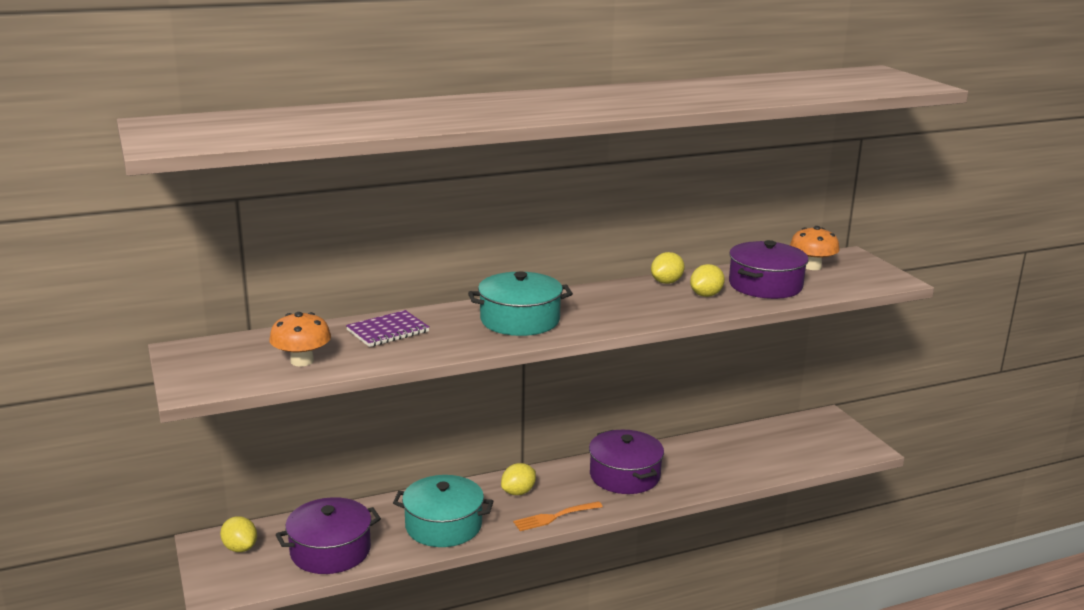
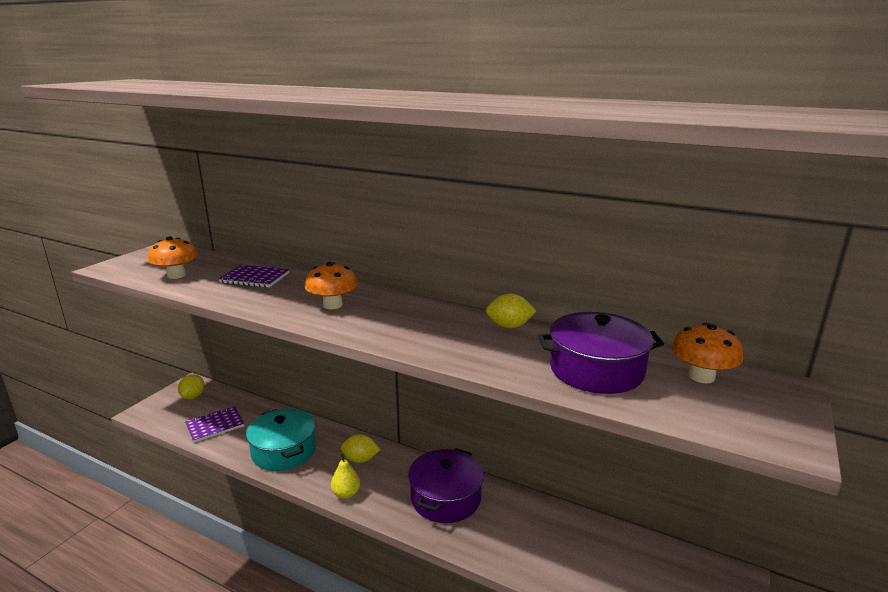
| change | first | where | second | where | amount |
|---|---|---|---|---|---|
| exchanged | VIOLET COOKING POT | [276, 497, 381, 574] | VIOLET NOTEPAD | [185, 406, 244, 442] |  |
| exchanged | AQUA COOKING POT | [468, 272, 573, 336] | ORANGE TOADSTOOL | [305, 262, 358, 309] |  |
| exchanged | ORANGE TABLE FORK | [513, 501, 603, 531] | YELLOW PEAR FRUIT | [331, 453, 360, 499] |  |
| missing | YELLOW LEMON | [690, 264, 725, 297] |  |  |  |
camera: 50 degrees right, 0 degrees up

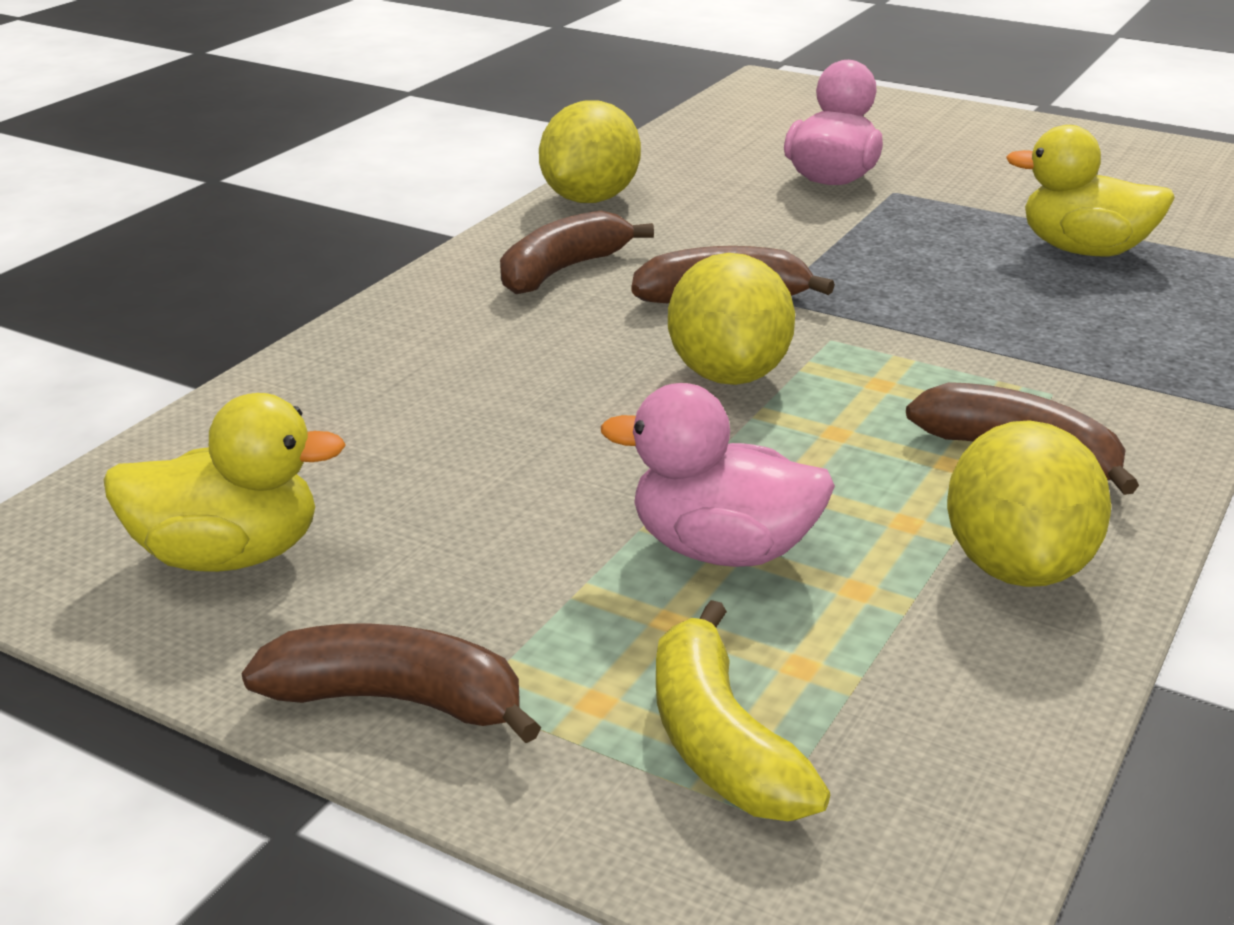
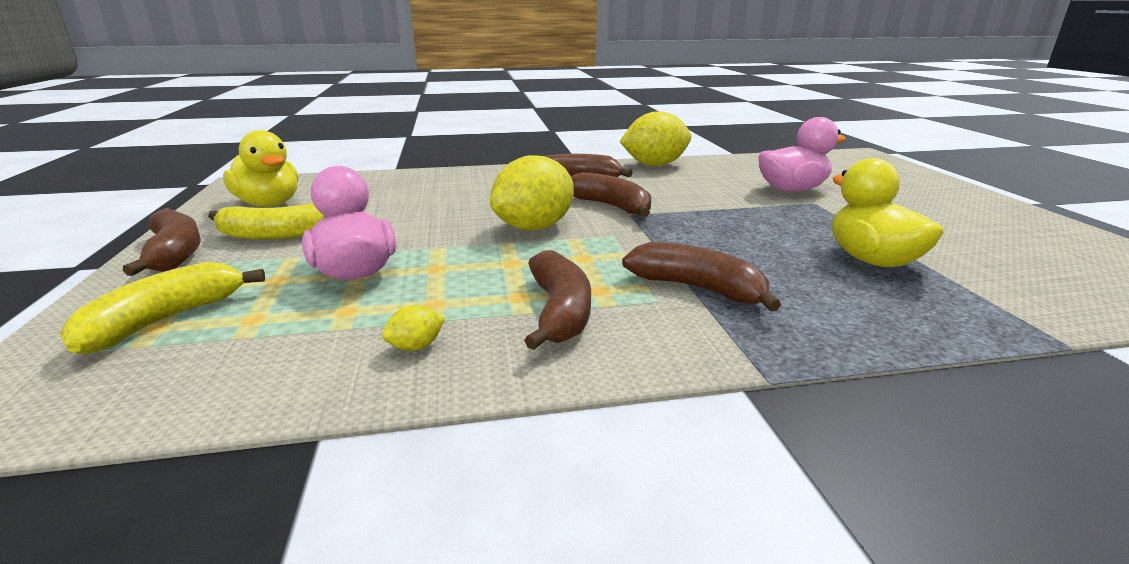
| change | first | where | second | where | amount |
|---|---|---|---|---|---|
| appeared |  |  | YELLOW TOY BANANA | [208, 203, 325, 240] |  |
| size | YELLOW LEMON | [947, 420, 1111, 587] |  | [382, 305, 445, 351] | x0.40 |
| appeared |  |  | BROWN TOY BANANA | [622, 242, 781, 311] |  |
camera: 50 degrees right, 5 degrees down

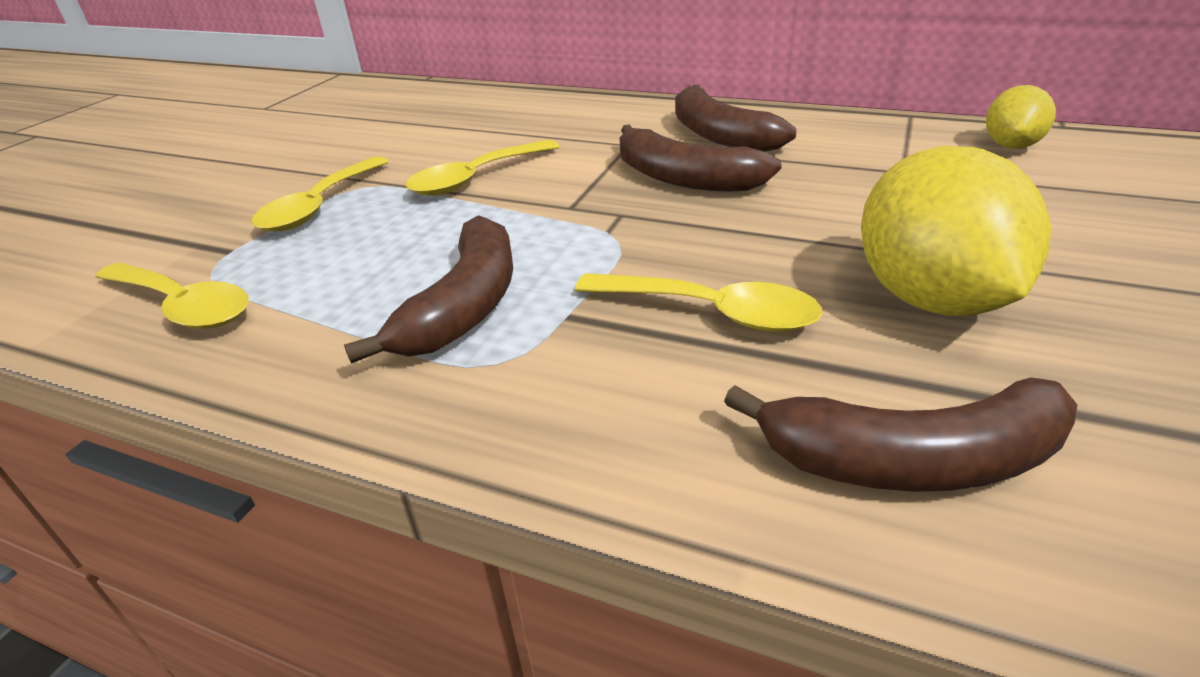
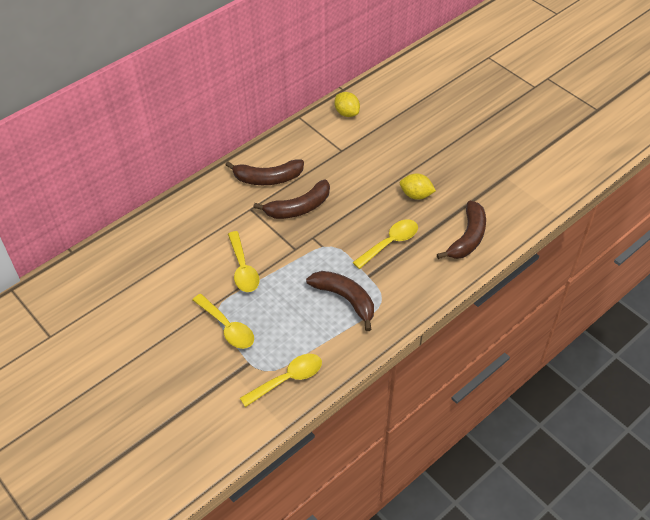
| change | first | where | second | where | amount |
|---|---|---|---|---|---|
| size | YELLOW LEMON | [861, 146, 1051, 316] |  | [400, 173, 436, 200] | x0.55 |
camera: 65 degrees left, 15 degrees up

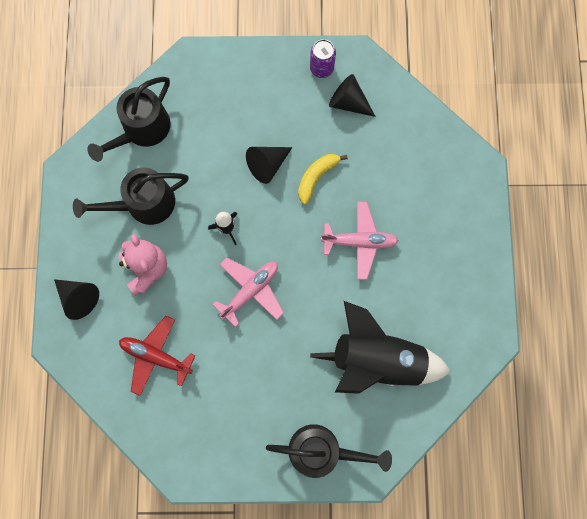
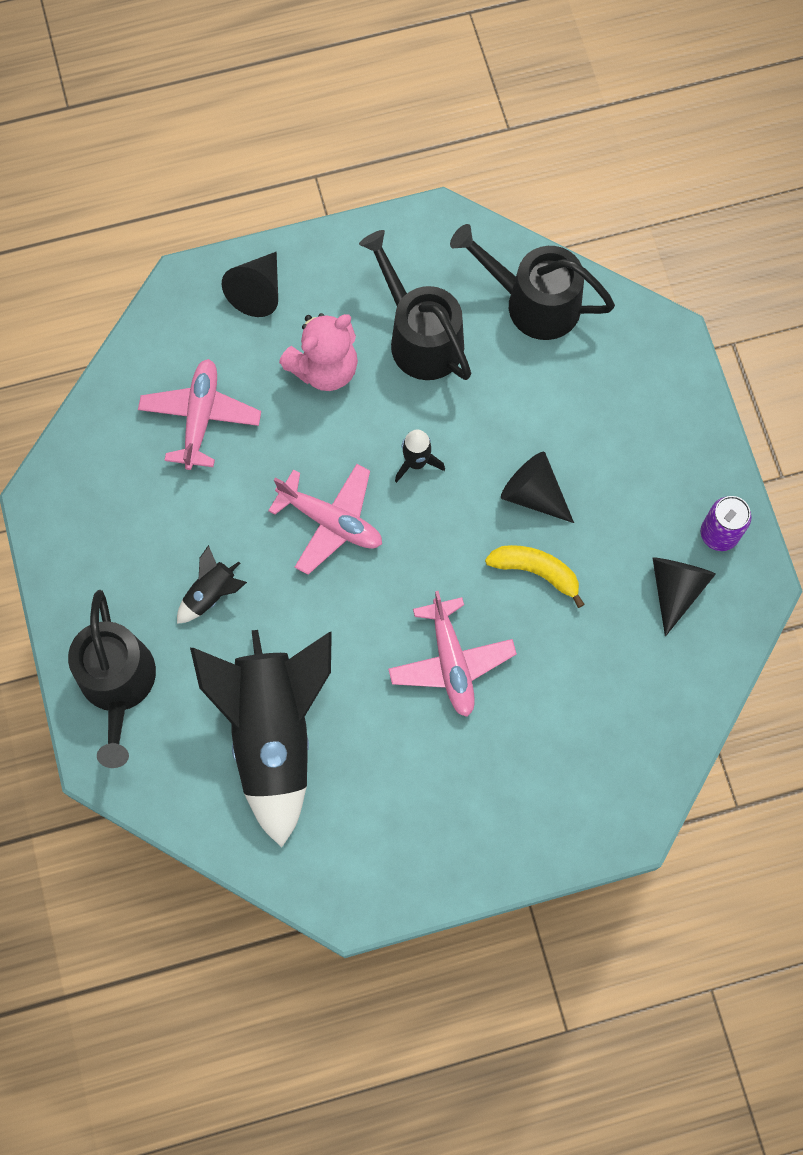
| change | first | where | second | where | amount |
|---|---|---|---|---|---|
| colour | SCARLET AEROPLANE | [119, 316, 196, 396] | PINK AEROPLANE | [138, 359, 261, 470] |  |
| appeared |  |  | JET-BLACK ROCKET | [177, 545, 247, 624] |  |
camera: 75 degrees right, 5 degrees down

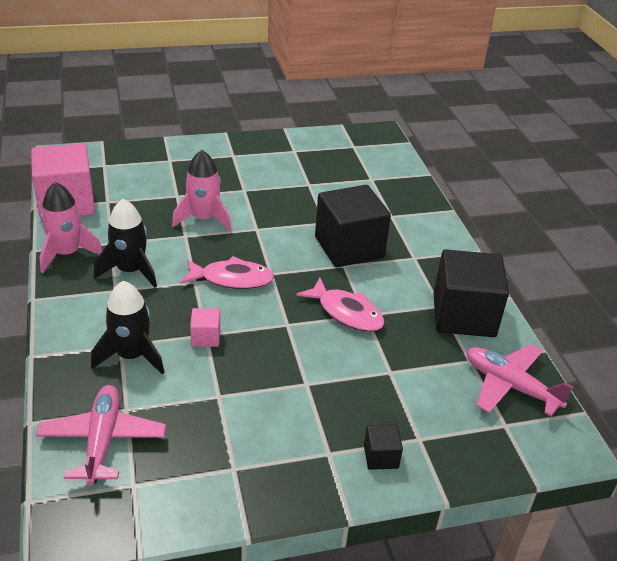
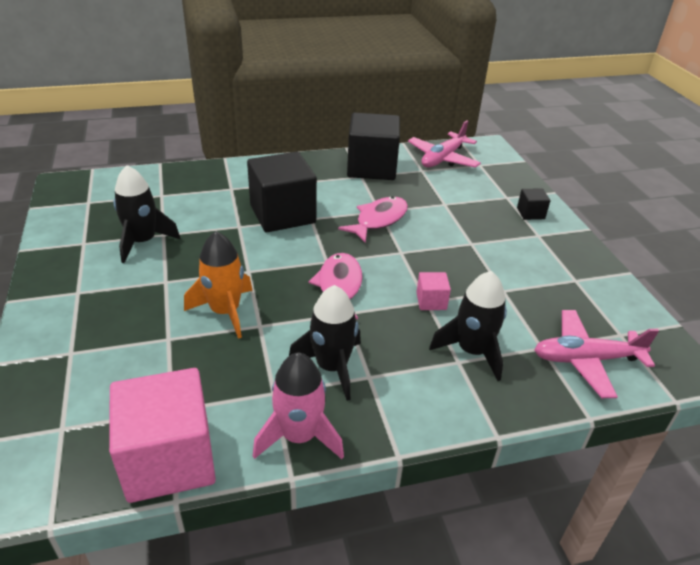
| change | first | where | second | where | amount |
|---|---|---|---|---|---|
| appeared |  |  | JET-BLACK ROCKET | [113, 165, 180, 263] |  |
| colour | PINK ROCKET | [172, 150, 232, 231] | ORANGE ROCKET | [184, 231, 253, 339] |  |
camera: 90 degrees left, 0 degrees up

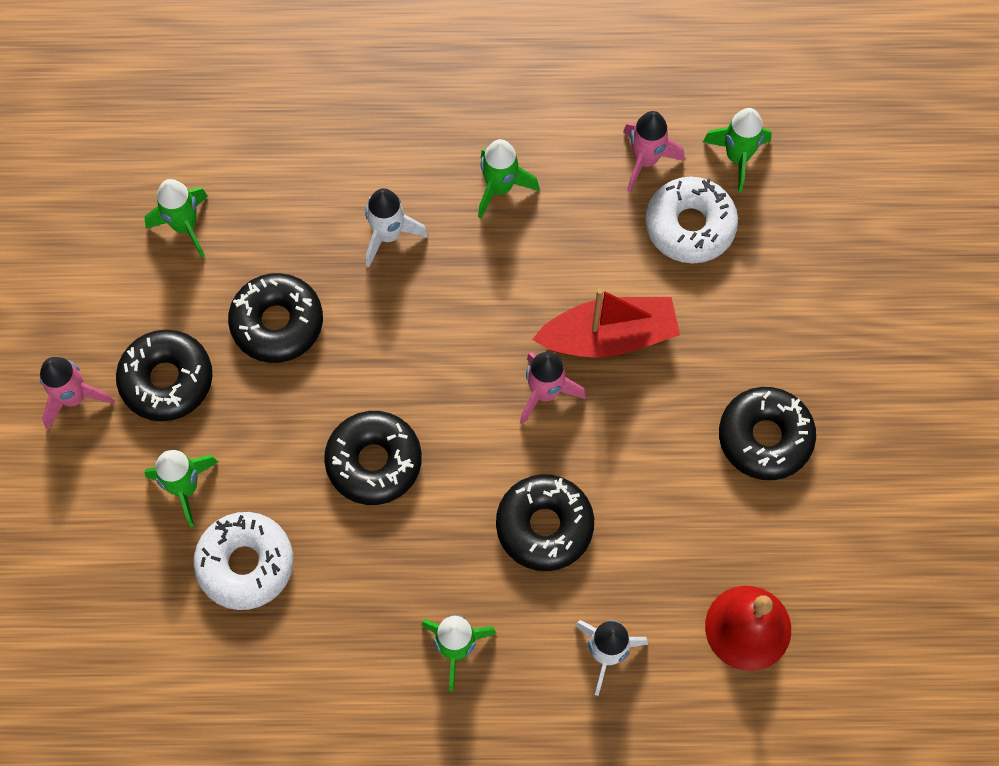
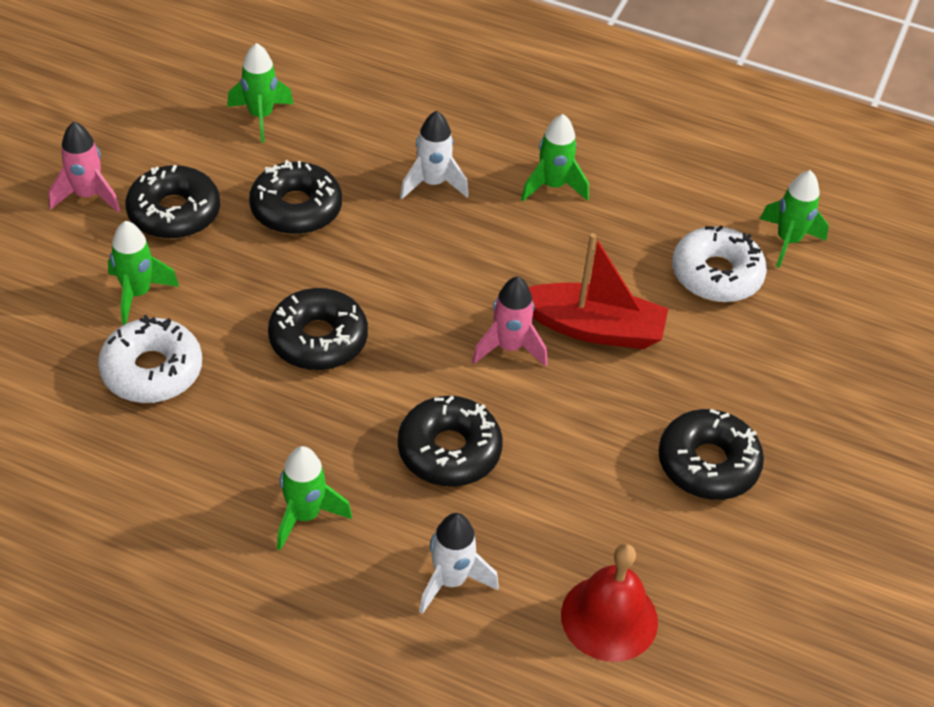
| change | first | where | second | where | amount |
|---|---|---|---|---|---|
| missing | PINK ROCKET | [623, 111, 685, 192] |  |  |  |
camera: 20 degrees right, 20 degrees down

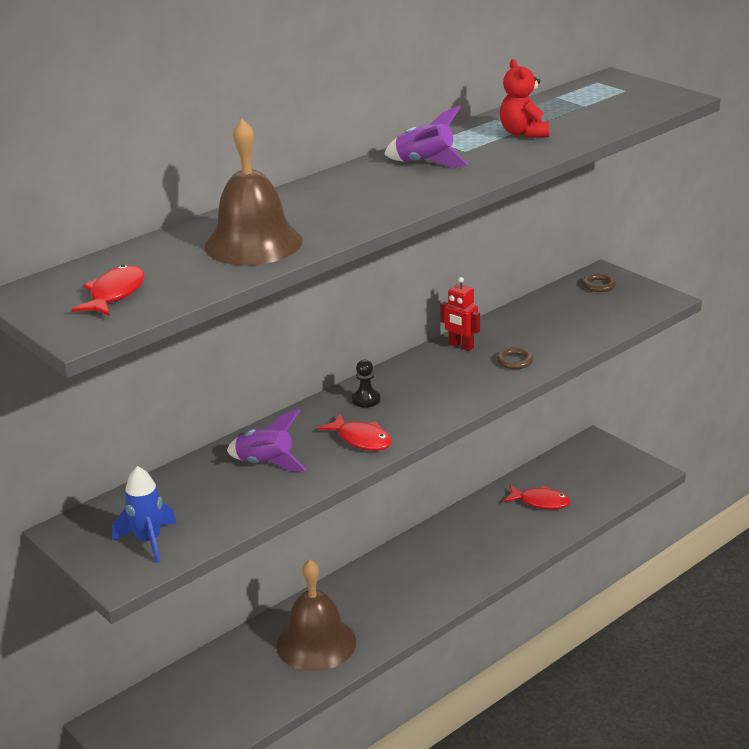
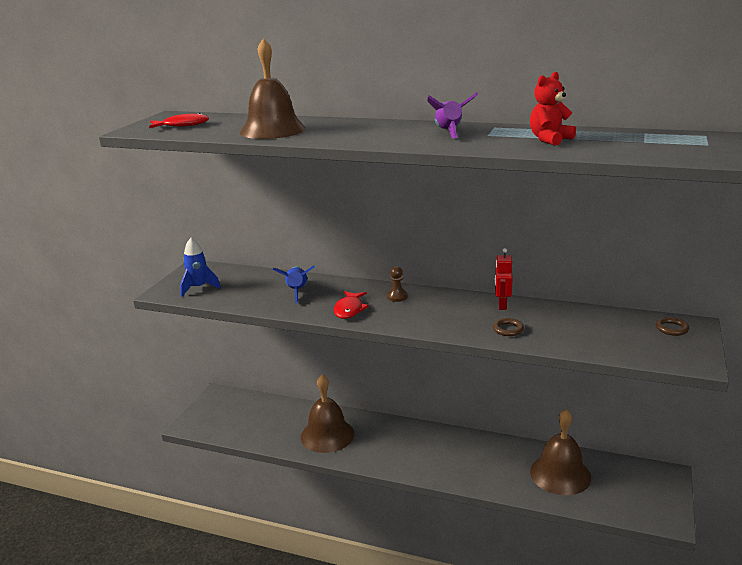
| change | first | where | second | where | amount |
|---|---|---|---|---|---|
| colour | VIOLET ROCKET | [227, 409, 307, 471] | COBALT ROCKET | [273, 265, 315, 303] |  |
| colour | JET-BLACK GAME PAWN | [352, 360, 380, 408] | BROWN GAME PAWN | [387, 266, 408, 302] |  |
| exchanged | SCARLET FISH FIGURE | [503, 485, 571, 509] | BROWN HAND BELL | [530, 409, 591, 495] |  |
camera: 60 degrees right, 5 degrees down

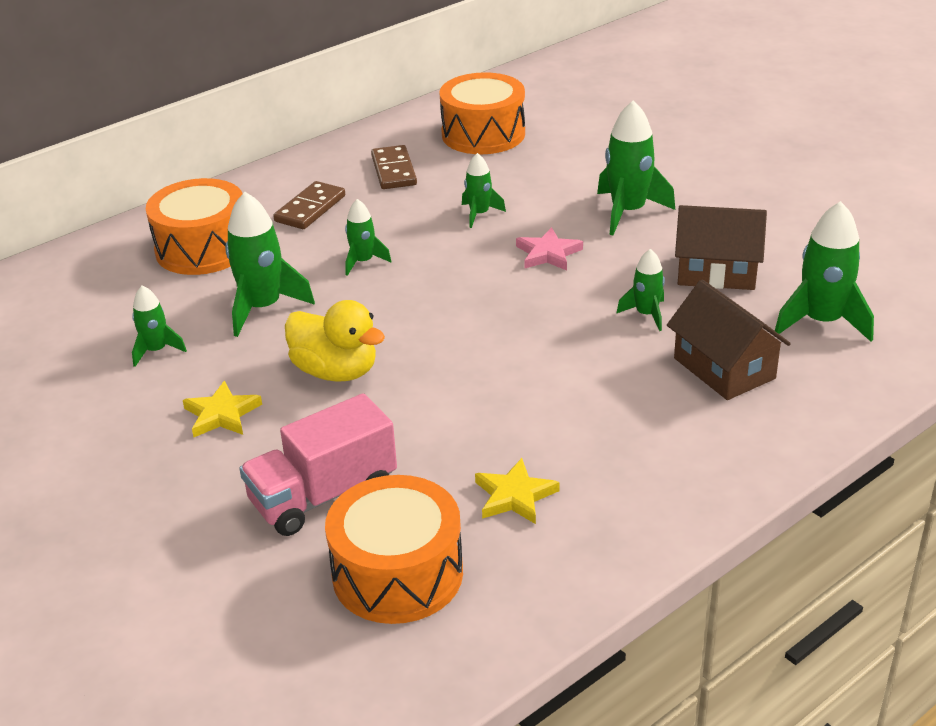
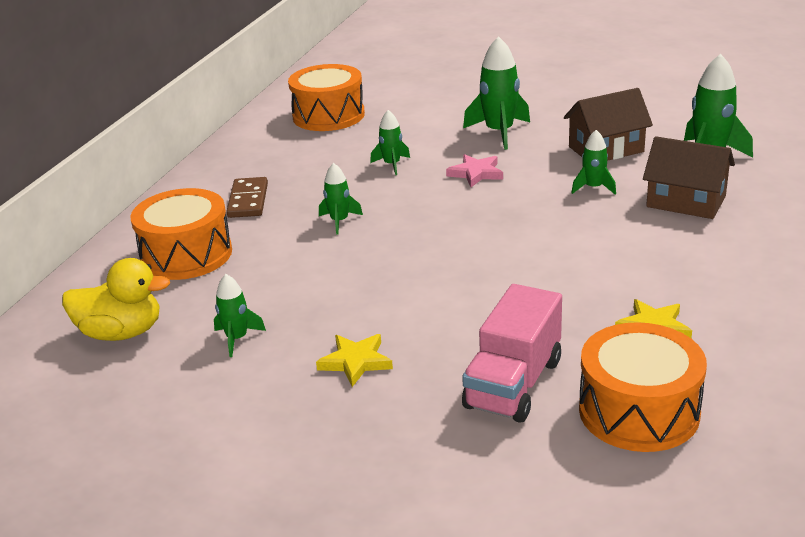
| change | first | where | second | where | amount |
|---|---|---|---|---|---|
| relocated | YELLOW TOY DUCK | [285, 300, 385, 382] |  | [62, 258, 170, 341] |  |
| missing | LEAF-GREEN ROCKET | [225, 192, 315, 337] |  |  |  |
| missing | BROWN DOMINO | [371, 145, 417, 189] |  |  |  |
camera: 30 degrees left, 5 degrees down

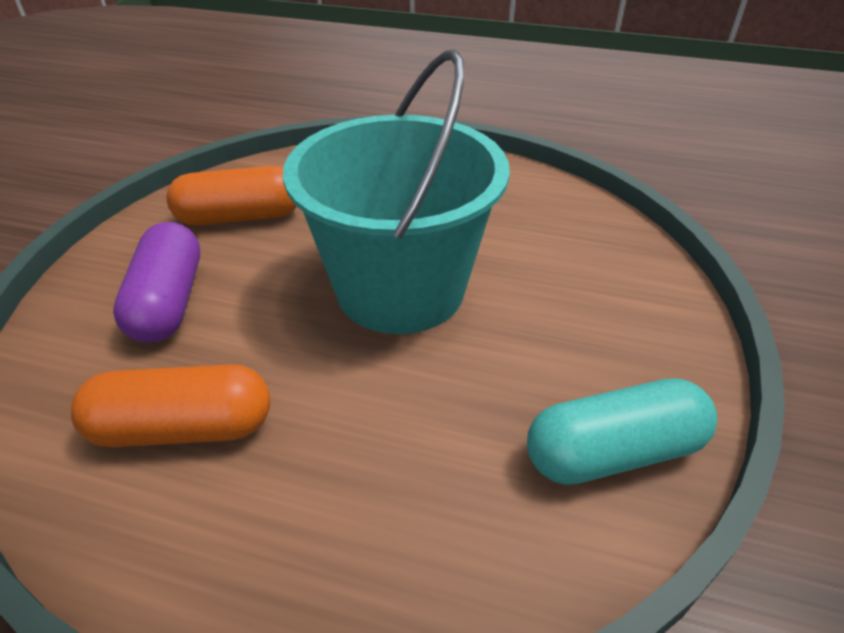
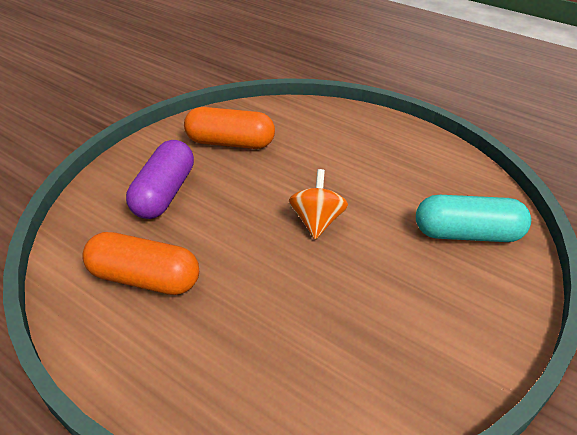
| change | first | where | second | where | amount |
|---|---|---|---|---|---|
| exchanged | AQUA SAND BUCKET | [283, 50, 510, 334] | ORANGE TOY TOP | [289, 169, 348, 240] |  |
| relocated | AQUA CAPSULE | [527, 379, 717, 485] |  | [416, 195, 531, 242] |  |
camera: 20 degrees right, 0 degrees up

